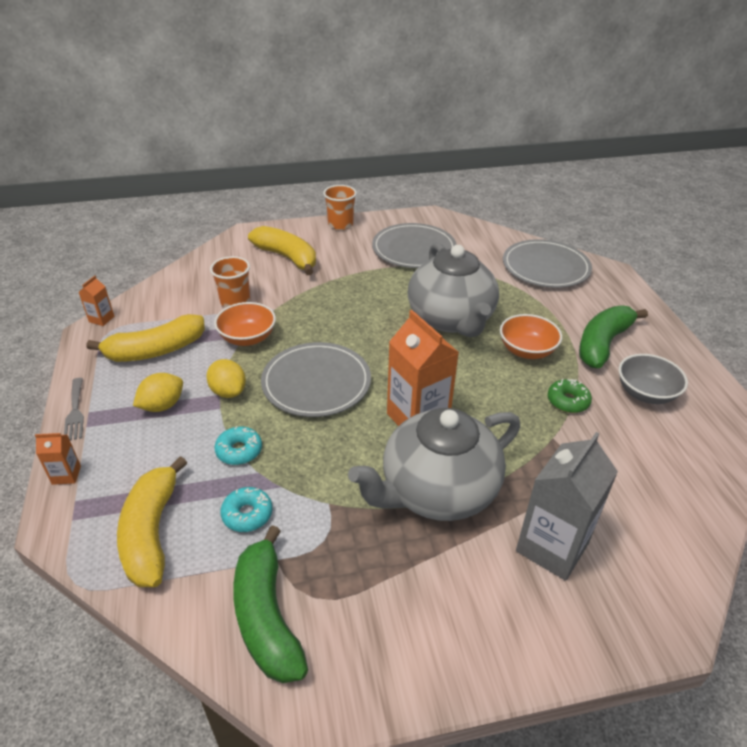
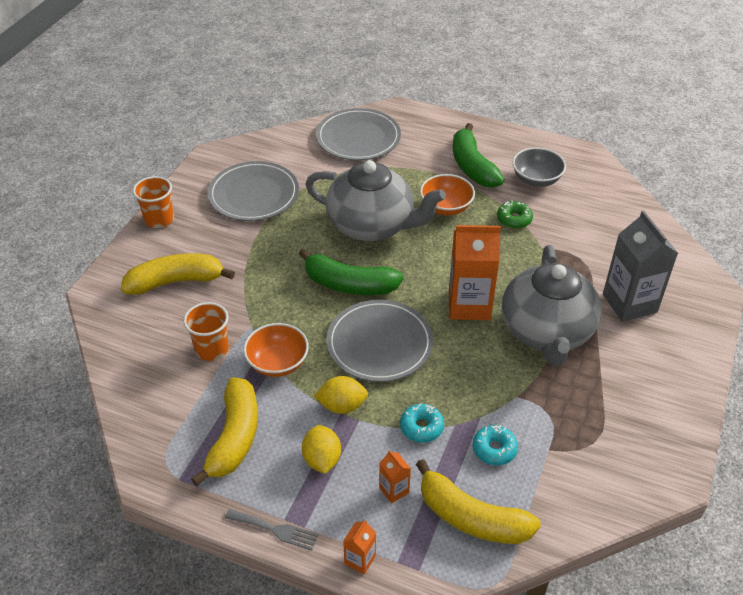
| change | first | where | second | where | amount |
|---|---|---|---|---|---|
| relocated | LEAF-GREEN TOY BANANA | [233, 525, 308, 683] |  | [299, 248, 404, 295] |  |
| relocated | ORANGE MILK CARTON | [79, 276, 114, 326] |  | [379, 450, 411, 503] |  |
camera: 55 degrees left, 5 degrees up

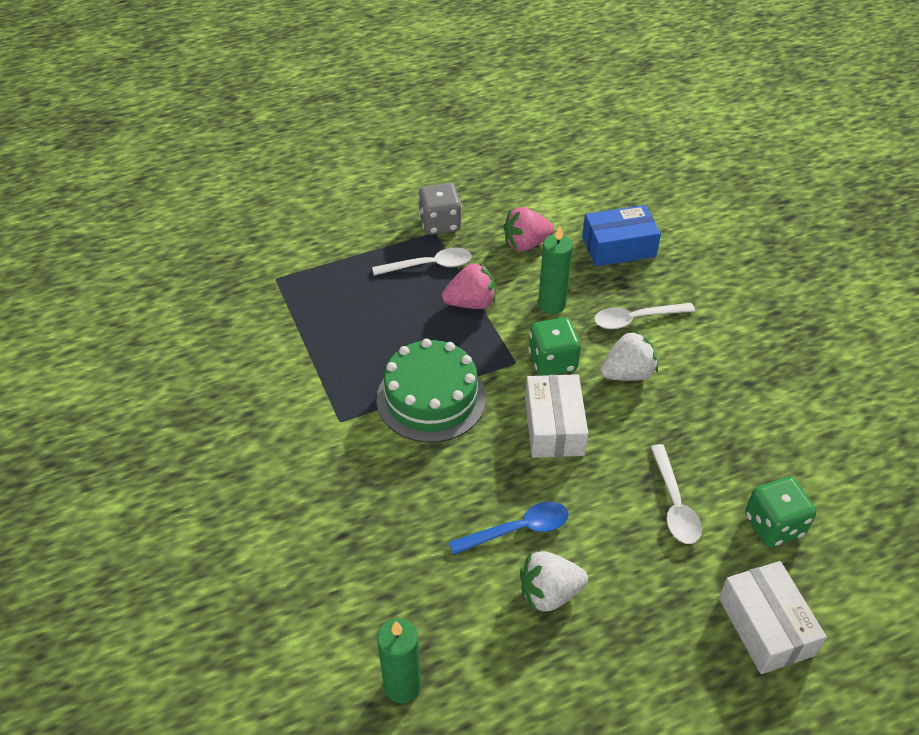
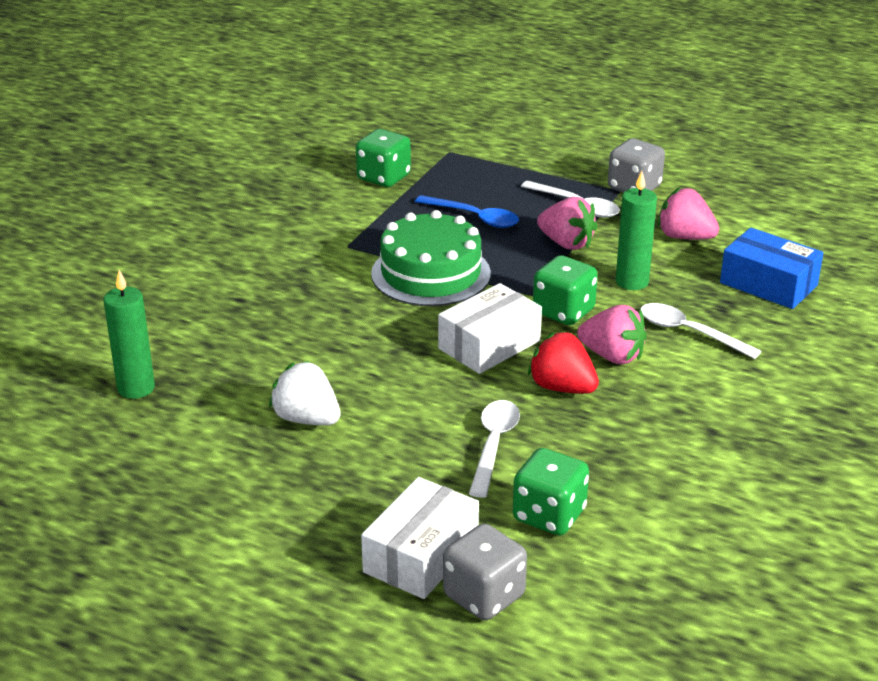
| change | first | where | second | where | amount |
|---|---|---|---|---|---|
| appeared |  |  | LEAF-GREEN GAME DIE | [356, 129, 411, 187] |  |
| relocated | COBALT TABLESPOON | [448, 502, 569, 555] |  | [415, 195, 519, 228] |  |
| appeared |  |  | GREY GAME DIE | [443, 524, 527, 620] |  |
| spun | PURE WHITE TABLESPOON | [650, 444, 702, 544] |  | [469, 400, 520, 498] | 150 degrees clockwise |
| appeared |  |  | SCARLET TOY STRAWBERRY | [528, 331, 599, 394] |  |
| colour | PURE WHITE TOY STRAWBERRY | [600, 331, 658, 381] | PINK TOY STRAWBERRY | [577, 305, 647, 364] |  |
camera: 50 degrees right, 15 degrees down

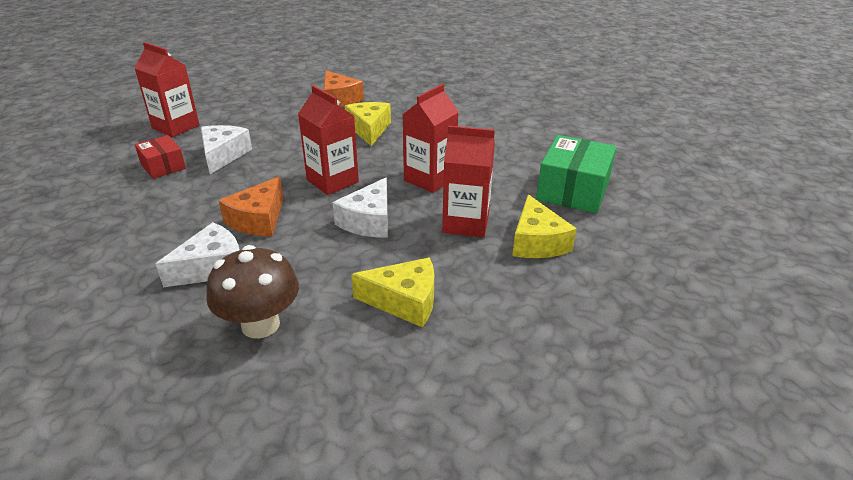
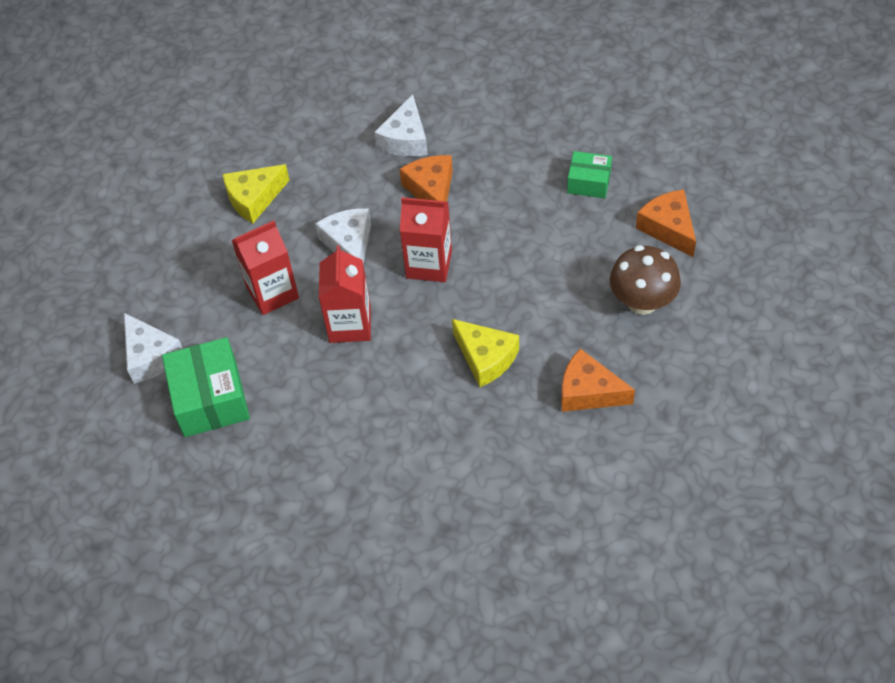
| change | first | where | second | where | amount |
|---|---|---|---|---|---|
| relocated | PURE WHITE PIECE OF CHEESE | [201, 125, 252, 174] |  | [124, 313, 183, 384] |  |
| colour | SCARLET BOX | [135, 135, 186, 179] | LEAF-GREEN BOX | [567, 151, 612, 198] |  |
| relocated | BROWN TOADSTOOL | [206, 245, 299, 339] |  | [610, 245, 681, 315] |  |
| exchanged | SCARLET MILK CARTON | [135, 42, 199, 137] | ORANGE PIECE OF CHEESE | [636, 189, 696, 257] |  |
| missing | YELLOW PIECE OF CHEESE | [512, 194, 577, 258] |  |  |  |
camera: 145 degrees right, 20 degrees up

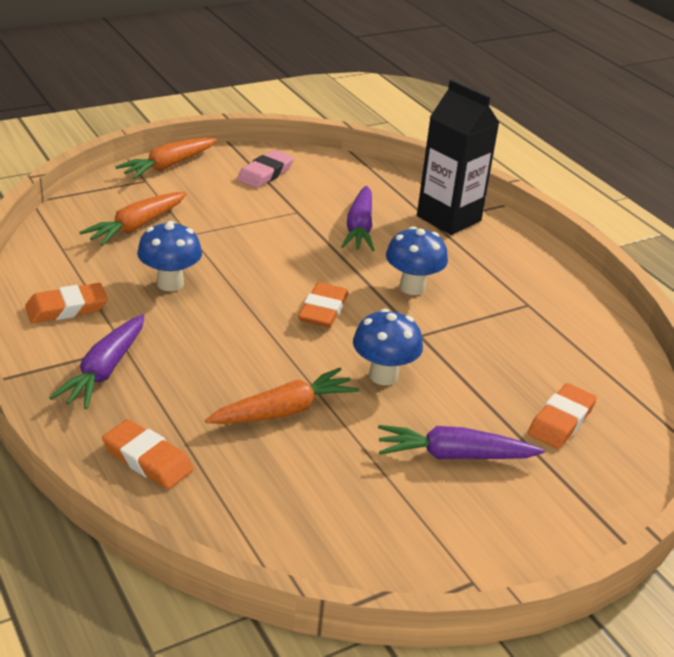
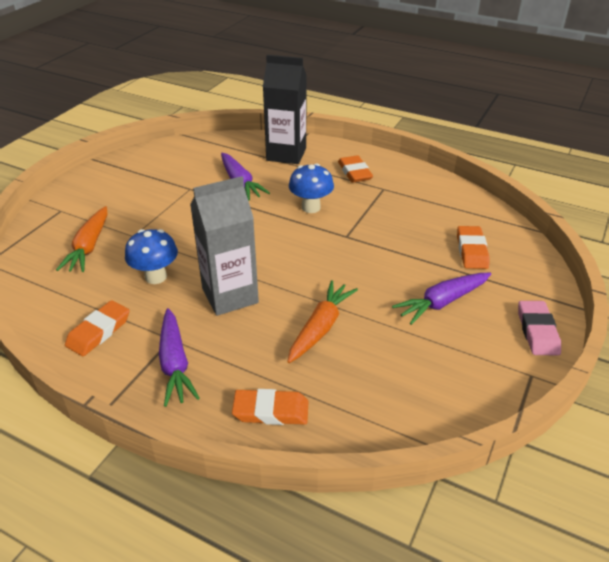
| change | first | where | second | where | amount |
|---|---|---|---|---|---|
| appeared |  |  | GREY MILK CARTON | [190, 176, 259, 316] |  |
| relocated | ORANGE GUM ERASER | [298, 282, 348, 328] |  | [338, 155, 373, 183] |  |
| relocated | PINK GUM ERASER | [237, 150, 294, 188] |  | [518, 301, 561, 355] |  |
| missing | ORANGE ROOT VEGETABLE | [115, 138, 217, 179] |  |  |  |
| missing | COBALT TOADSTOOL | [353, 309, 423, 385] |  |  |  |
camera: 30 degrees left, 5 degrees up

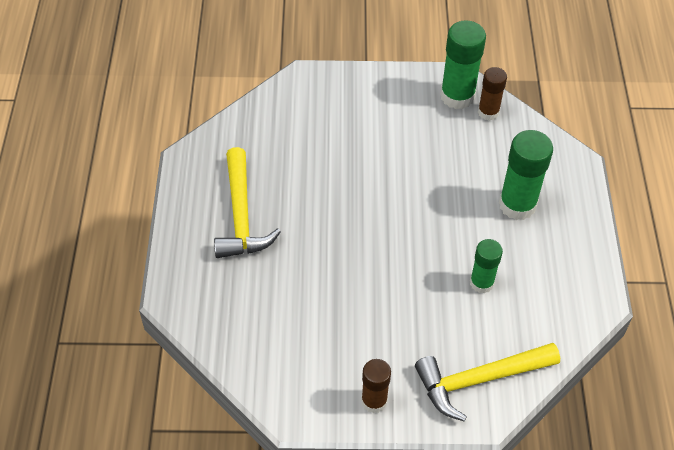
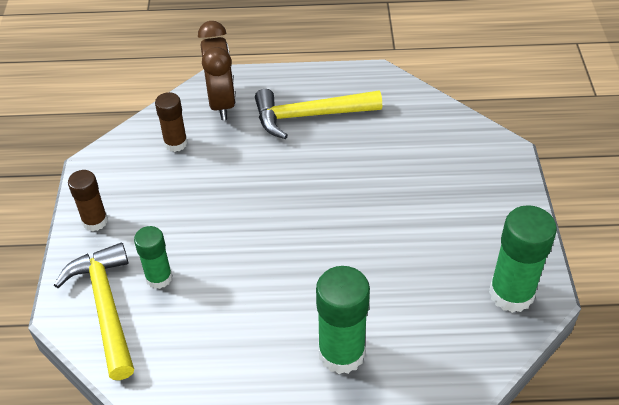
| change | first | where | second | where | amount |
|---|---|---|---|---|---|
| relocated | LEAF-GREEN GLUE STICK | [470, 239, 503, 294] |  | [134, 226, 173, 289] |  |
| relocated | BROWN GLUE STICK | [478, 67, 507, 121] |  | [155, 92, 188, 152] |  |
| appeared |  |  | BROWN CLOCK | [198, 21, 236, 120] |  |
camera: 90 degrees right, 5 degrees down

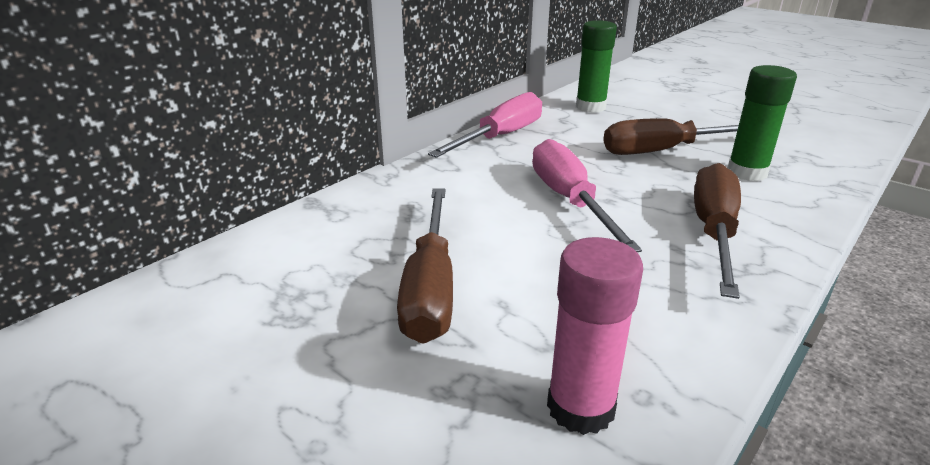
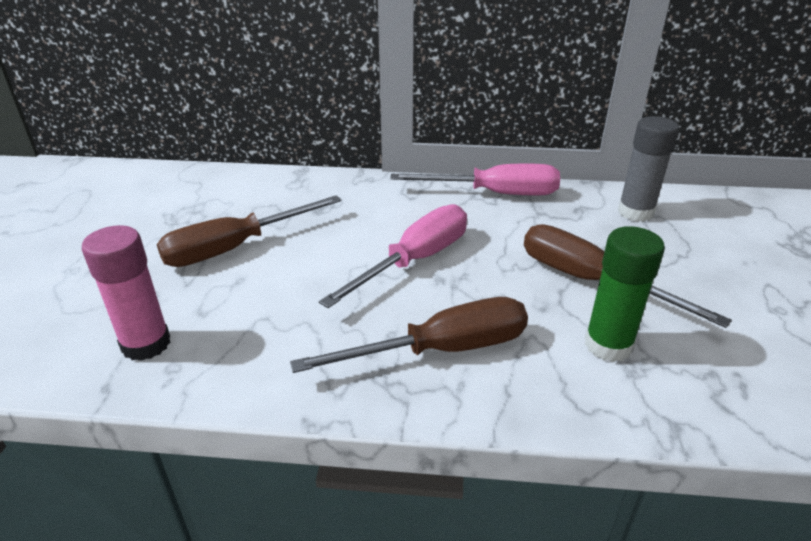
| change | first | where | second | where | amount |
|---|---|---|---|---|---|
| colour | LEAF-GREEN GLUE STICK | [576, 20, 617, 113] | GREY GLUE STICK | [618, 116, 679, 222] |  |
camera: 55 degrees right, 5 degrees up

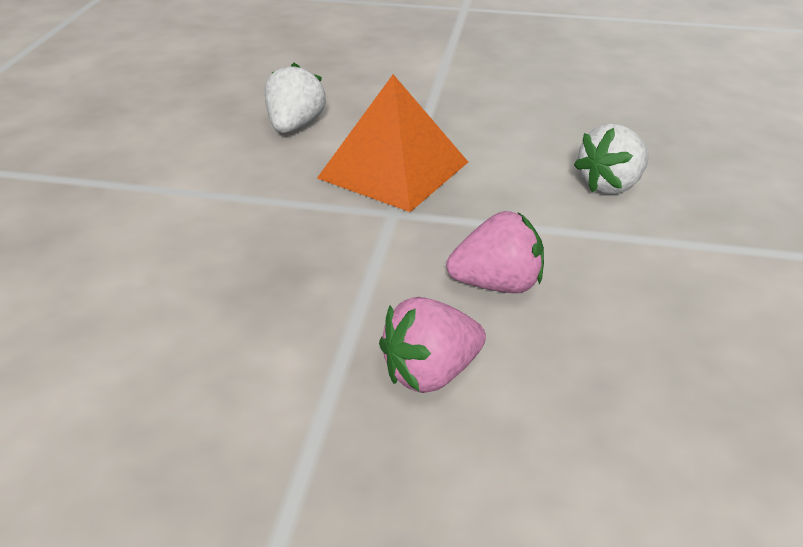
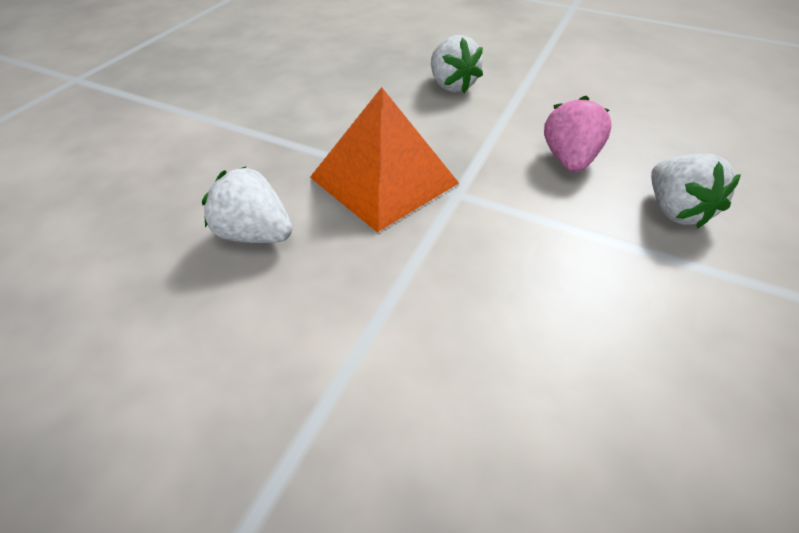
| change | first | where | second | where | amount |
|---|---|---|---|---|---|
| colour | PINK TOY STRAWBERRY | [379, 297, 486, 393] | PURE WHITE TOY STRAWBERRY | [651, 154, 741, 228] |  |
camera: 75 degrees left, 10 degrees up

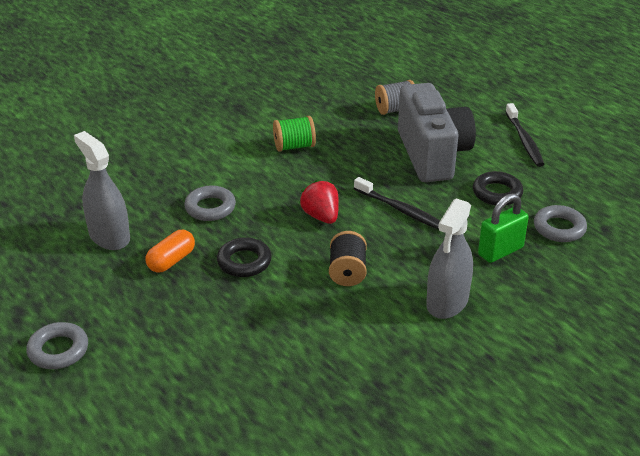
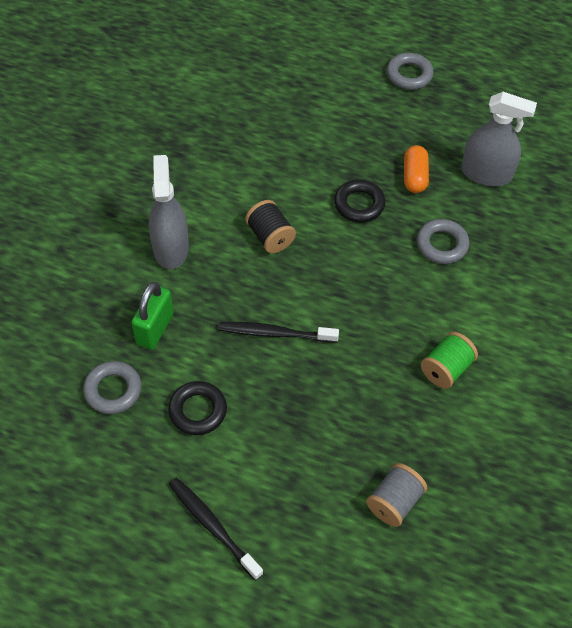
| change | first | where | second | where | amount |
|---|---|---|---|---|---|
| missing | SCARLET TOY STRAWBERRY | [299, 179, 339, 224] |  |  |  |
| missing | GREY COMPACT CAMERA | [398, 83, 476, 182] |  |  |  |
camera: 145 degrees right, 20 degrees up

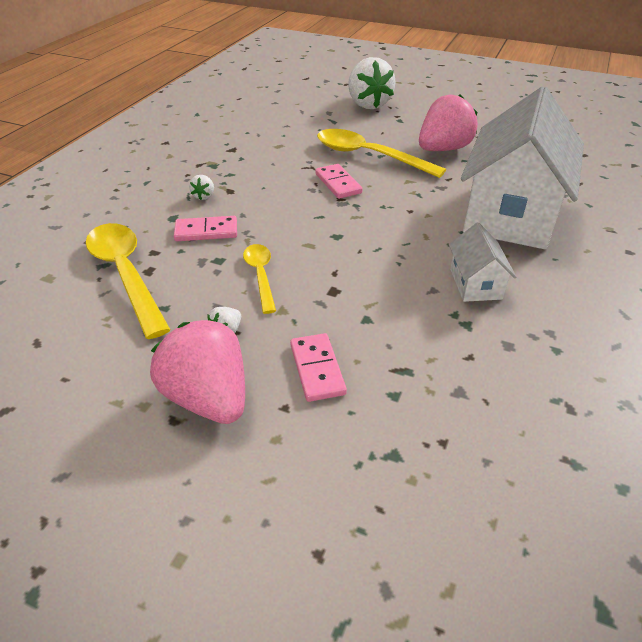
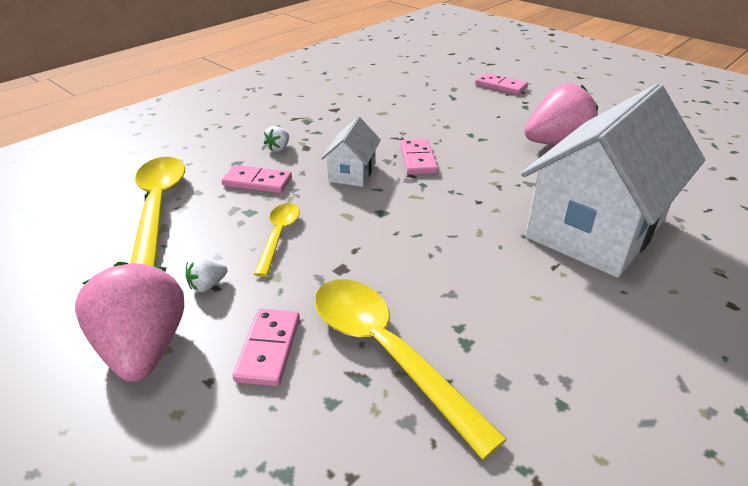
| change | first | where | second | where | amount |
|---|---|---|---|---|---|
| relocated | YELLOW TABLESPOON | [317, 129, 446, 178] |  | [315, 279, 507, 460] |  |
| relocated | PURE WHITE COTTAGE | [449, 223, 516, 302] |  | [321, 117, 381, 187] |  |
| exchanged | PURE WHITE TOY STRAWBERRY | [348, 57, 396, 109] | PINK DOMINO | [475, 73, 528, 95] |  |
camera: 20 degrees right, 5 degrees down

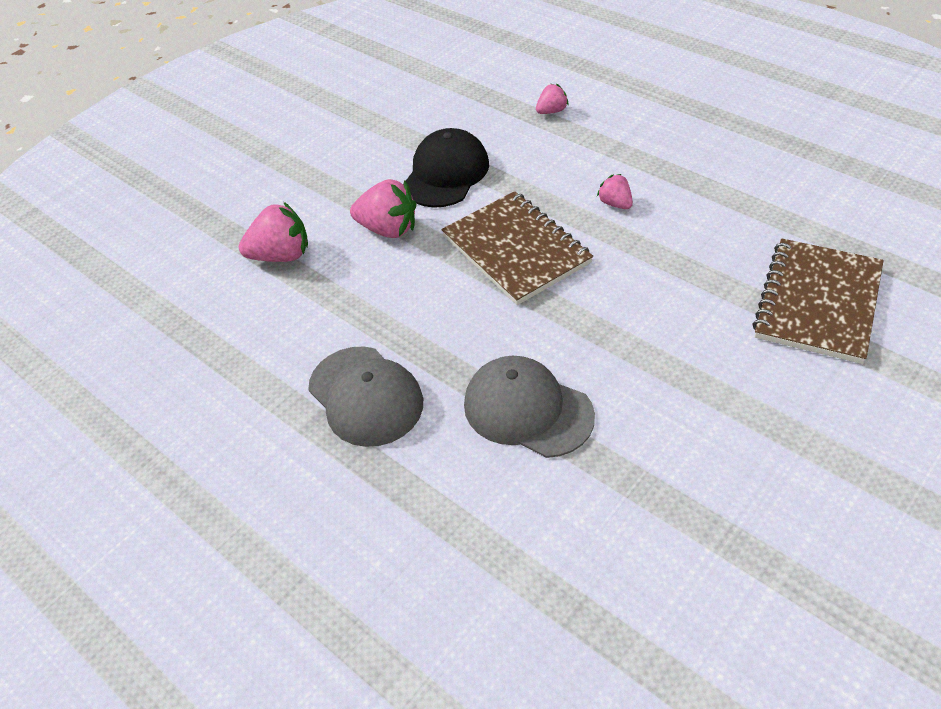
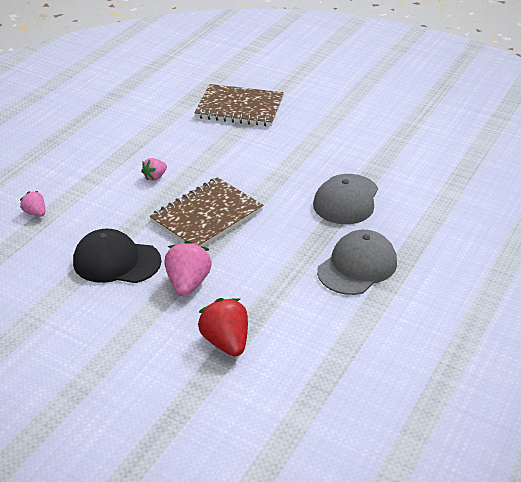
| change | first | where | second | where | amount |
|---|---|---|---|---|---|
| colour | PINK TOY STRAWBERRY | [239, 202, 308, 262] | SCARLET TOY STRAWBERRY | [198, 298, 248, 356] |  |
camera: 105 degrees left, 10 degrees down

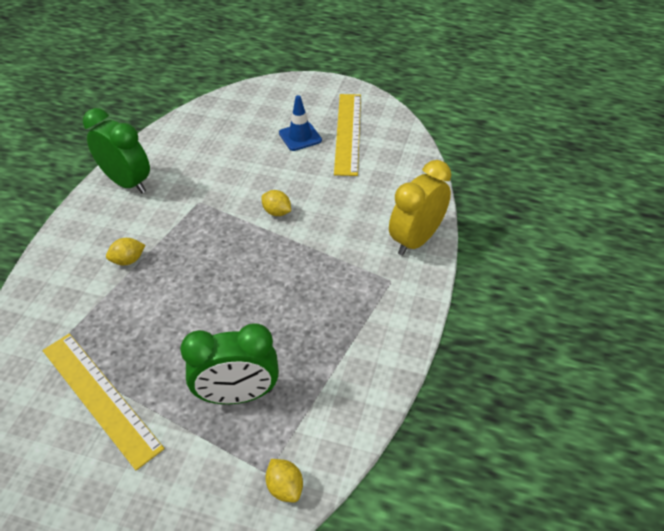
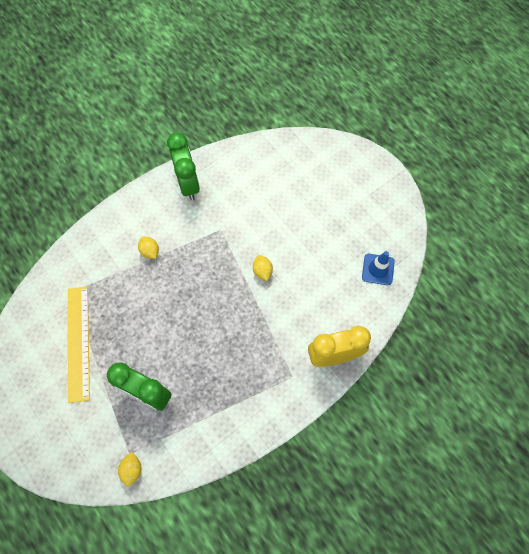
| change | first | where | second | where | amount |
|---|---|---|---|---|---|
| spun | YELLOW LEMON | [106, 238, 145, 265] |  | [138, 237, 159, 259] | 45 degrees clockwise |
| relocated | COBALT SAFETY CONE | [279, 95, 322, 151] |  | [362, 251, 395, 285] |  |
| missing | YELLOW MEASURING STICK | [334, 94, 361, 176] |  |  |  |
camera: 35 degrees right, 20 degrees up

